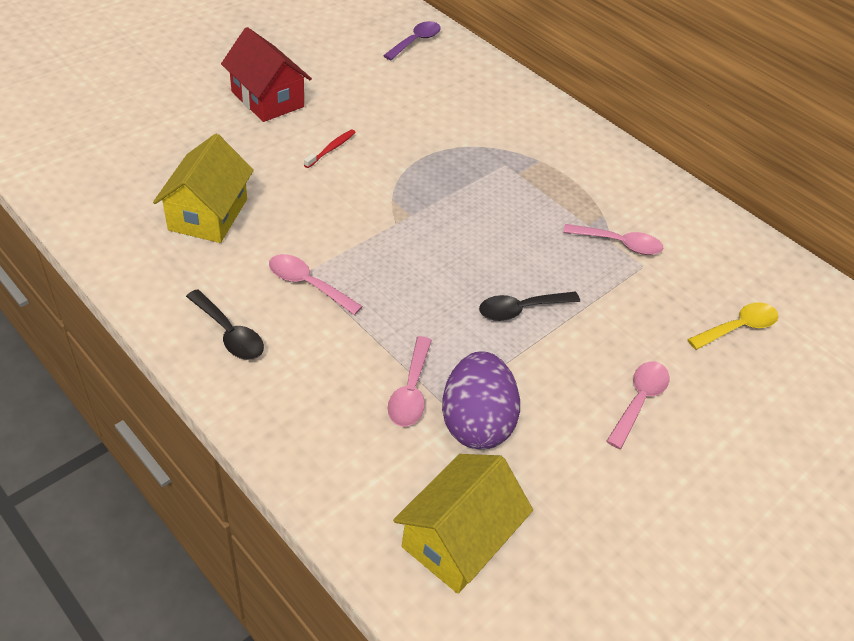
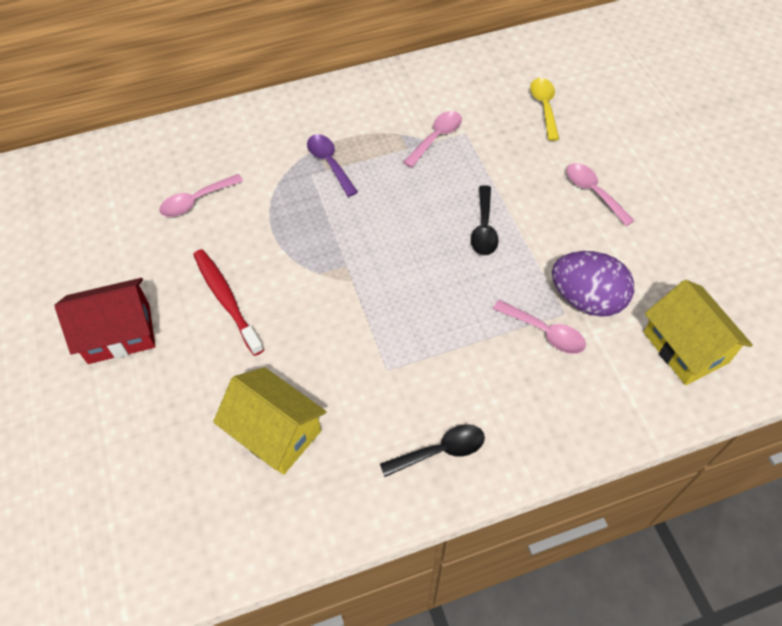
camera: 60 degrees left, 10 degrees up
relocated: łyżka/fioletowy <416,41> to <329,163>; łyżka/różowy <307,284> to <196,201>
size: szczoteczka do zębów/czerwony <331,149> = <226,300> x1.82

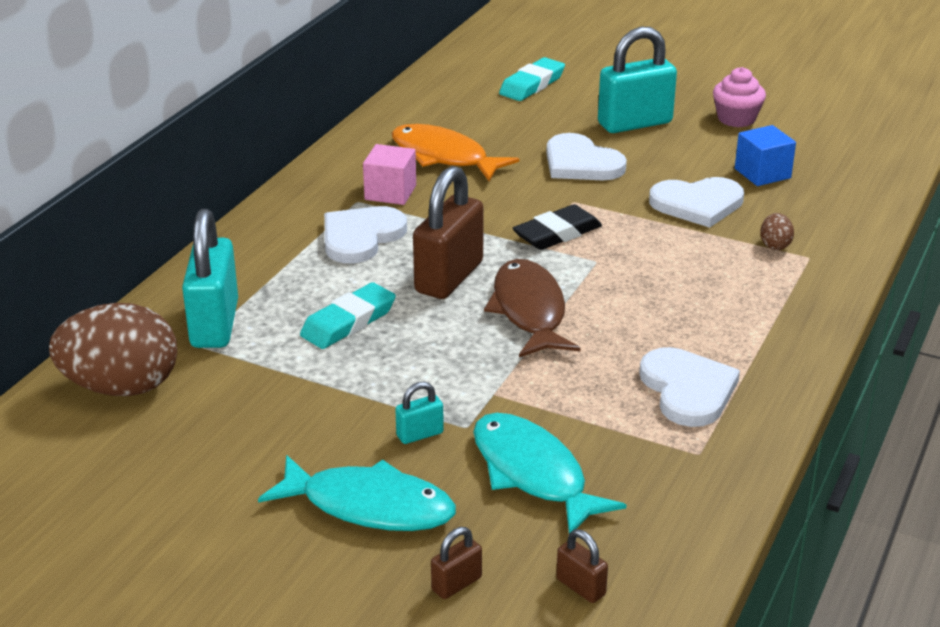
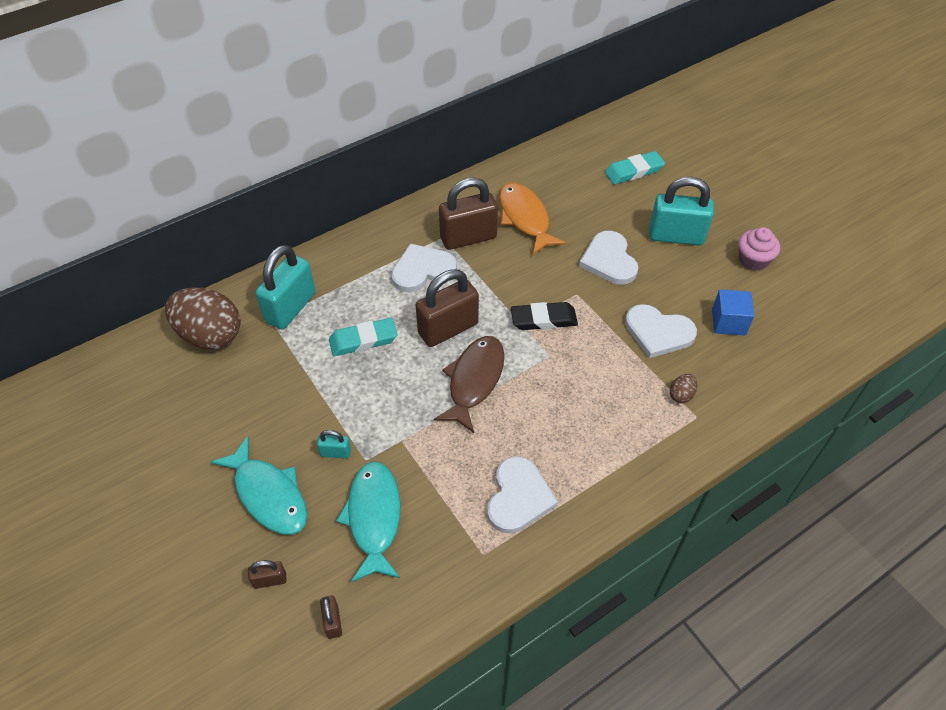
camera: 30 degrees right, 20 degrees up
exchanged: sześcian/różowy <390,192> to kłódka/brązowy <468,237>

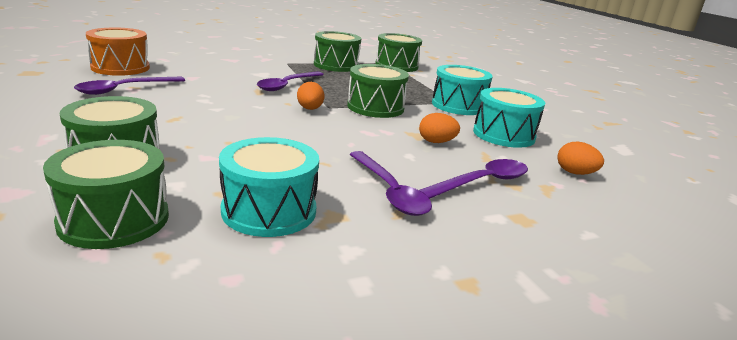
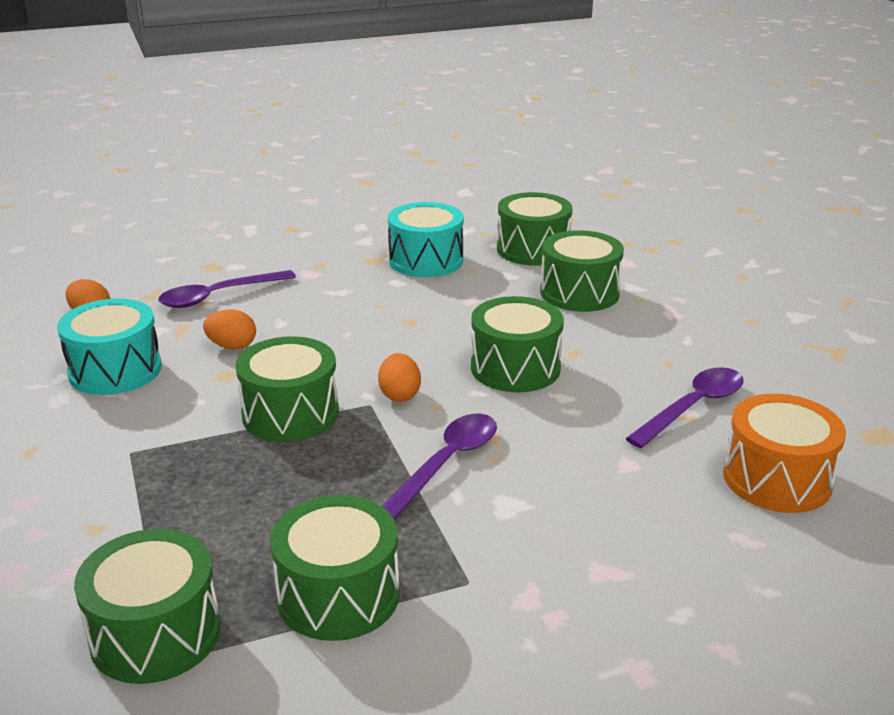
camera: 175 degrees left, 5 degrees up
missing: bęben/turkusowy <458,105>; łyżka/fioletowy <389,191>
appeared: bęben/zielony <515,368>

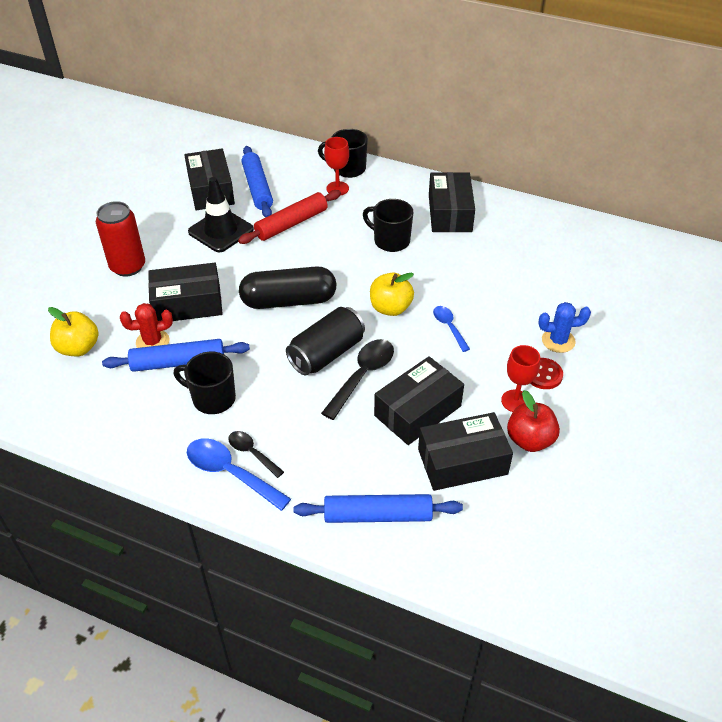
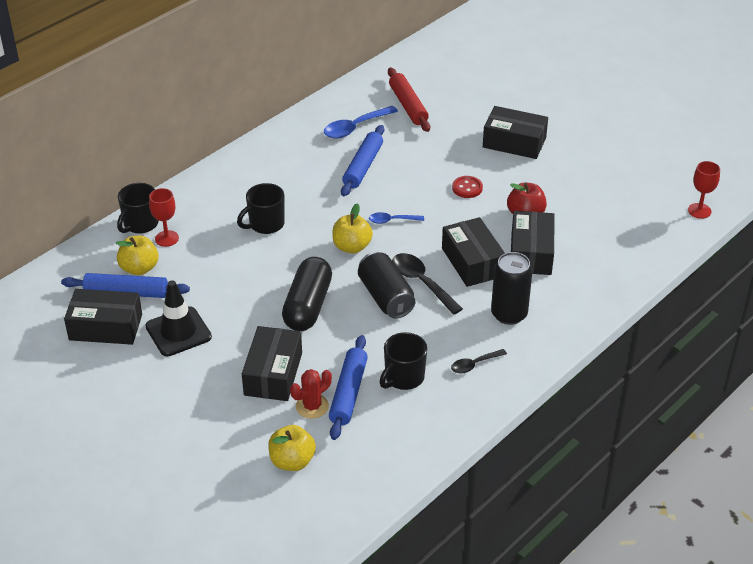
camera: 70 degrees left, 5 degrees down
missing: puszka/czerwony <128,266>; kaktus/niebieski <558,341>
appeared: jabłko/żółty <139,268>; puszka/czarny <509,314>
relocated: pudełko/czarny <450,213> to <514,142>; wałek do ciasta/czerwony <291,223> to <408,105>; kielich/czerwony <515,401> to <699,211>; łyżka/niebieski <230,473> to <355,127>; wałek do ciasta/niebieski <378,515> to <363,166>
spun: kaktus/czerwony <152,342> = <312,406> 45 degrees clockwise

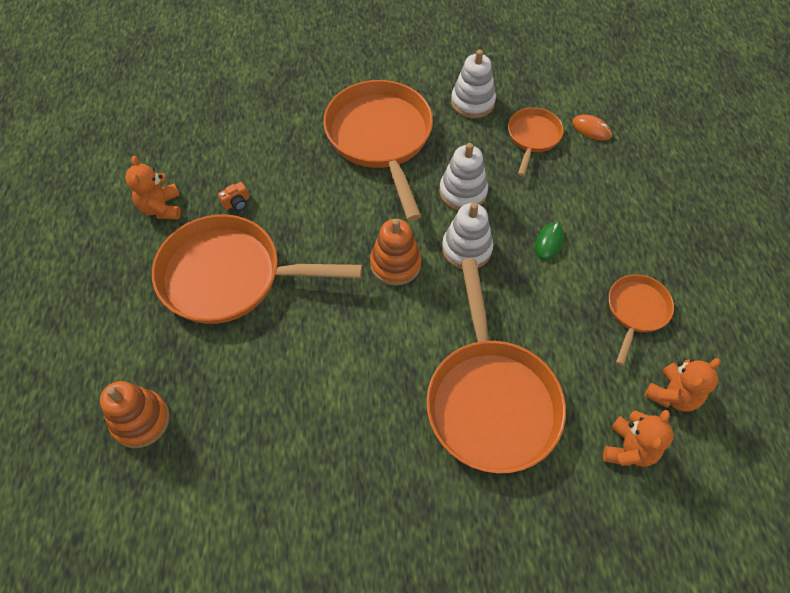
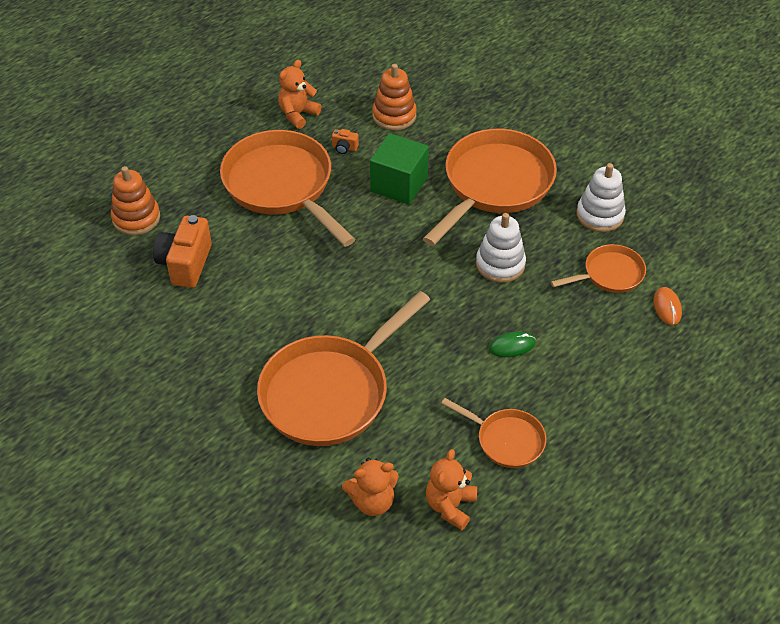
camera: 50 degrees right, 10 degrees down
missing: zabawka nakładanka/biały <466,249>
appeared: sześcian/zielony <399,184>; aparat fotograficzny/pomarańczowy <185,264>
relocated: zabawka nakładanka/pomarańczowy <395,264> to <394,116>
spun: patelnia/pomarańczowy <636,311> = <506,440> 45 degrees clockwise; miś/pomarańczowy <672,395> = <450,506> 105 degrees clockwise

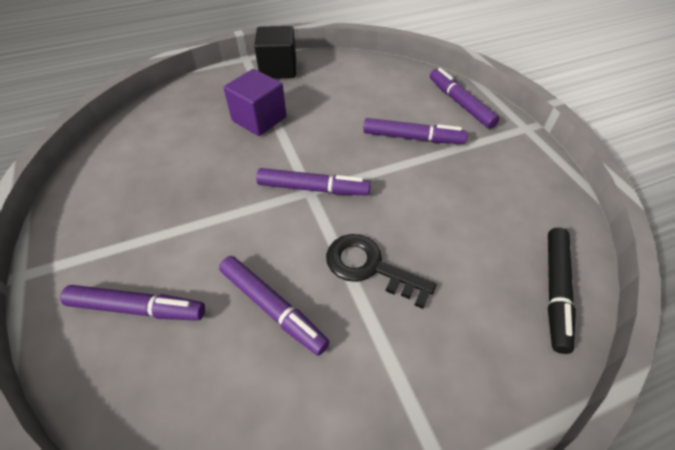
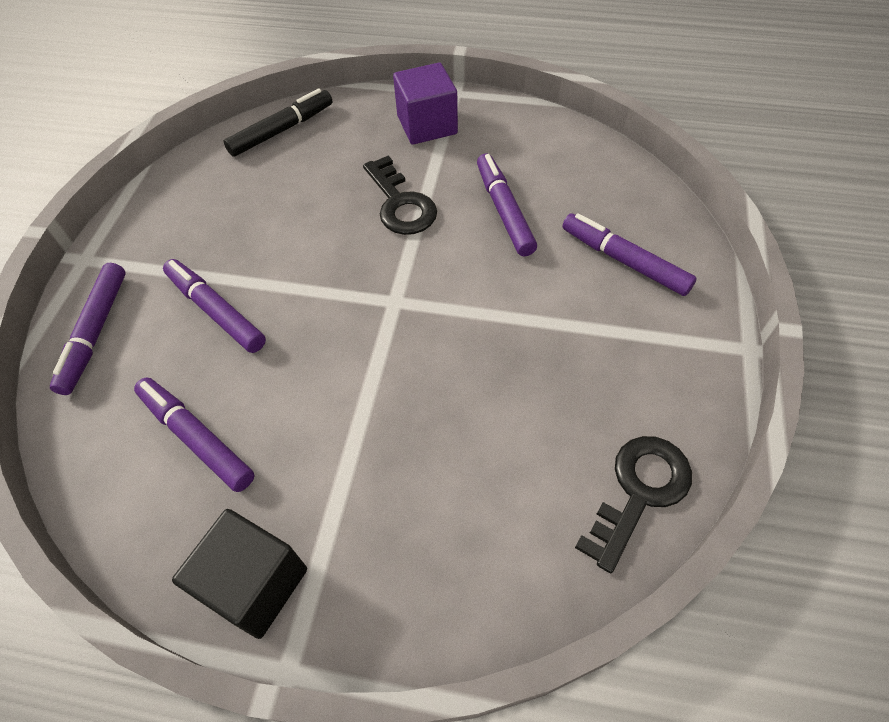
camera: 145 degrees left, 5 degrees up
appeared: klucz/czarny <639,491>
relocated: sześcian/fioletowy <259,119> to <427,125>; flamaster/fioletowy <313,188> to <197,437>

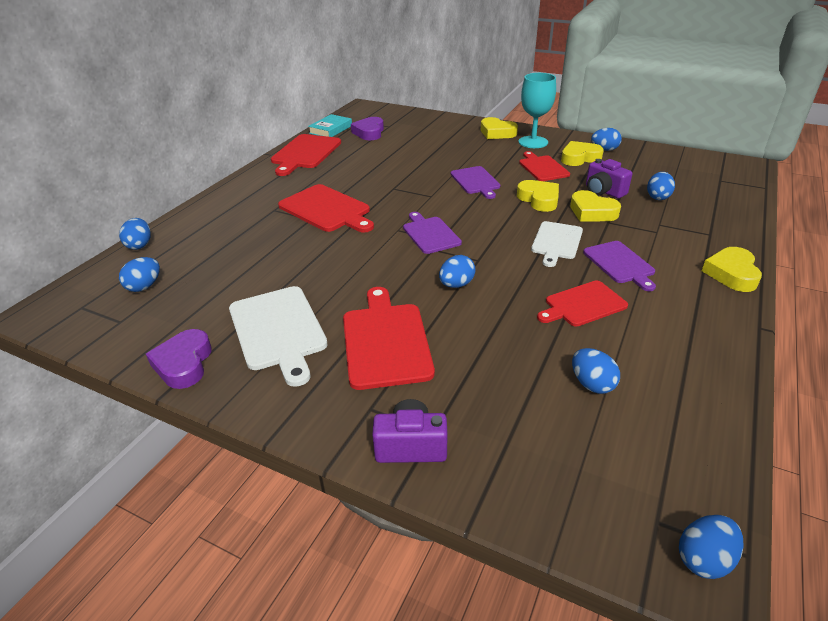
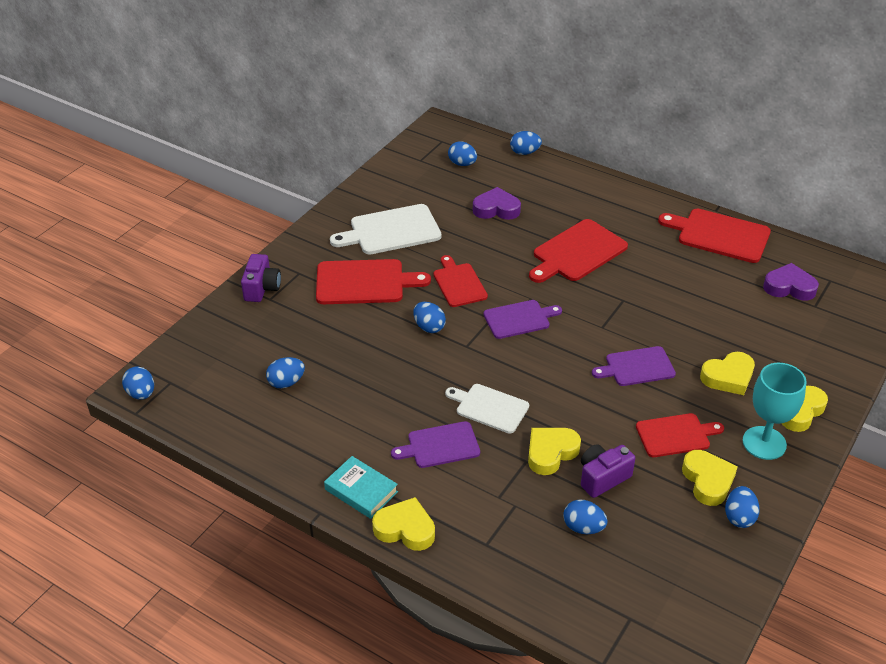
camera: 95 degrees right, 5 degrees up
relocated: książka/turkusowy <330,129> to <361,490>; serce/żółty <539,199> to <728,377>; deska do krojenia/czerwony <583,304> to <459,283>; serce/fioletowy <184,363> to <496,209>

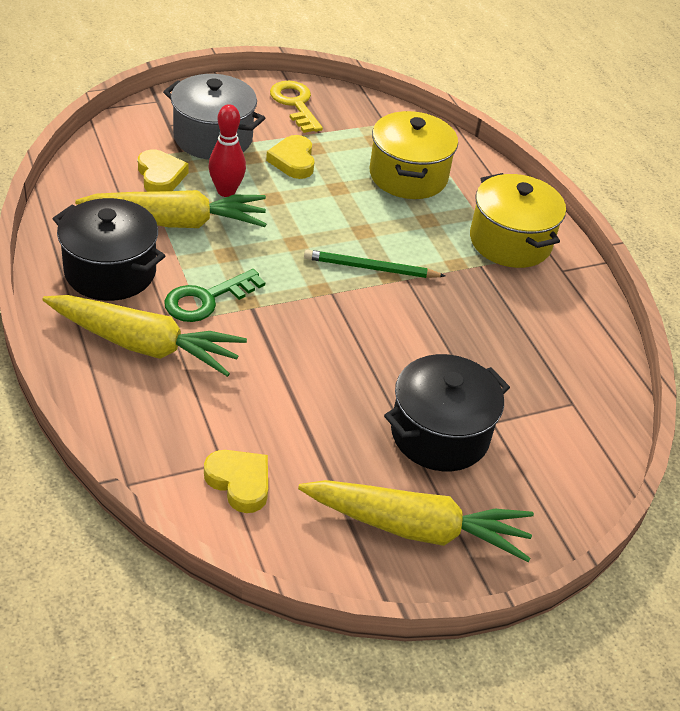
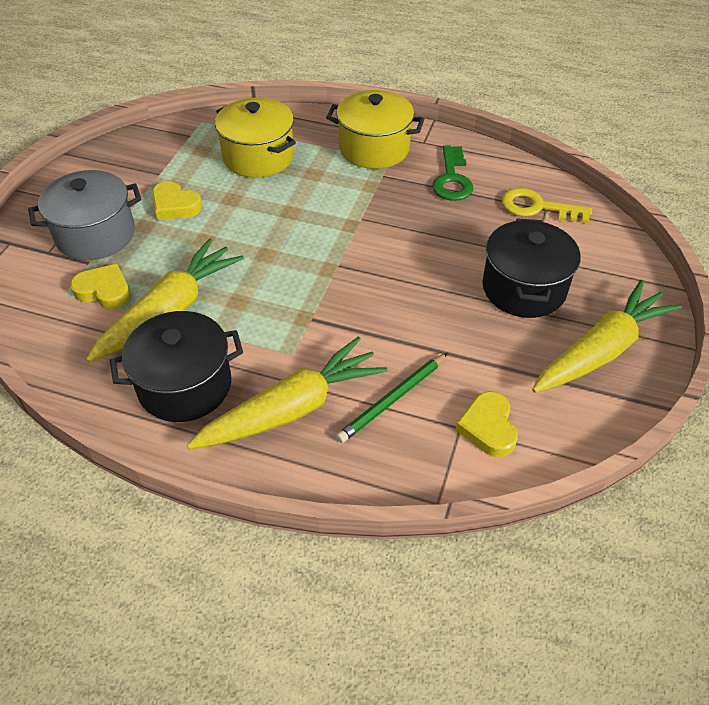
camera: 45 degrees left, 5 degrees up
missing: kręgiel/czerwony <226,191>
relocated: klucz/żółty <295,104> to <538,207>; ołówek/zielony <371,268> to <393,399>; klucz/zielony <207,299> to <452,179>
spun: serce/żółty <239,482> = <488,428> 90 degrees counterclockwise

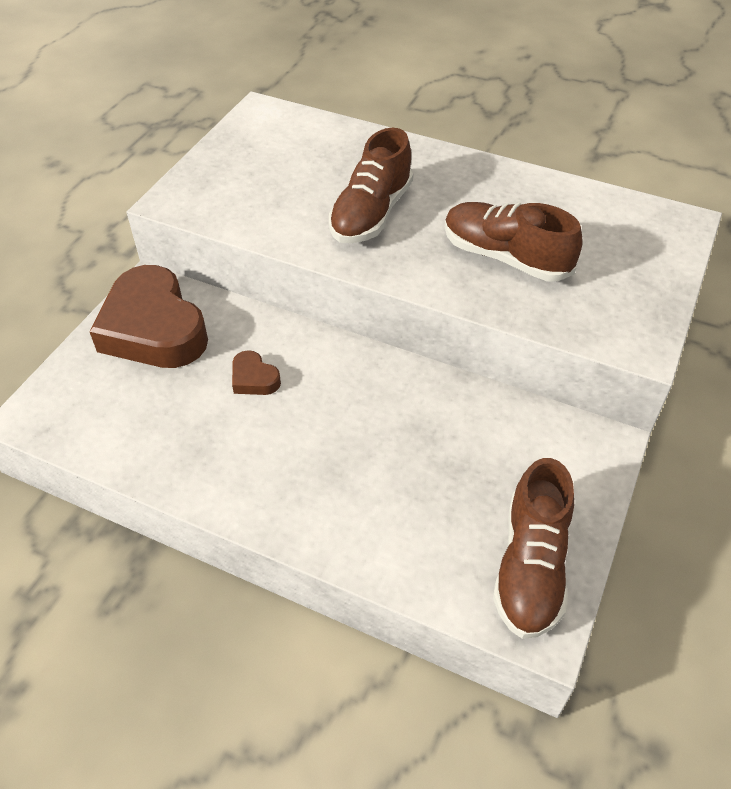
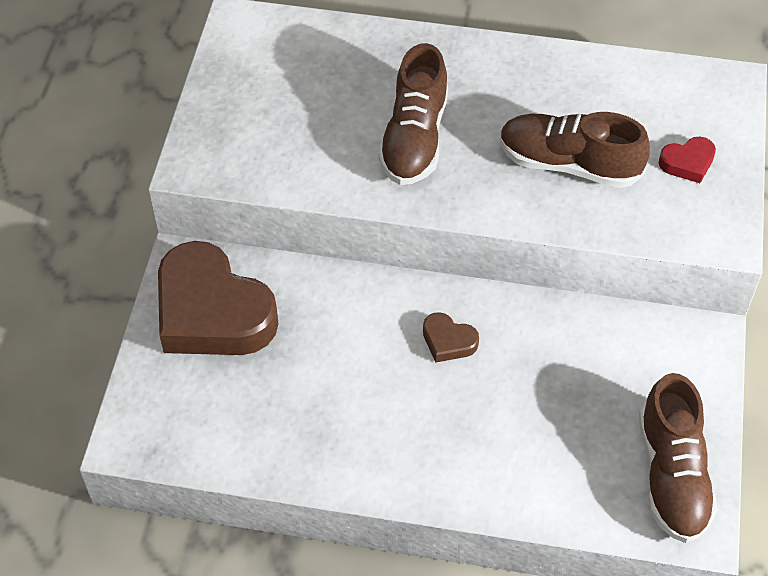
camera: 15 degrees left, 5 degrees up
appeared: serce/czerwony <687,163>
relocated: serce/brązowy <254,378> to <448,341>

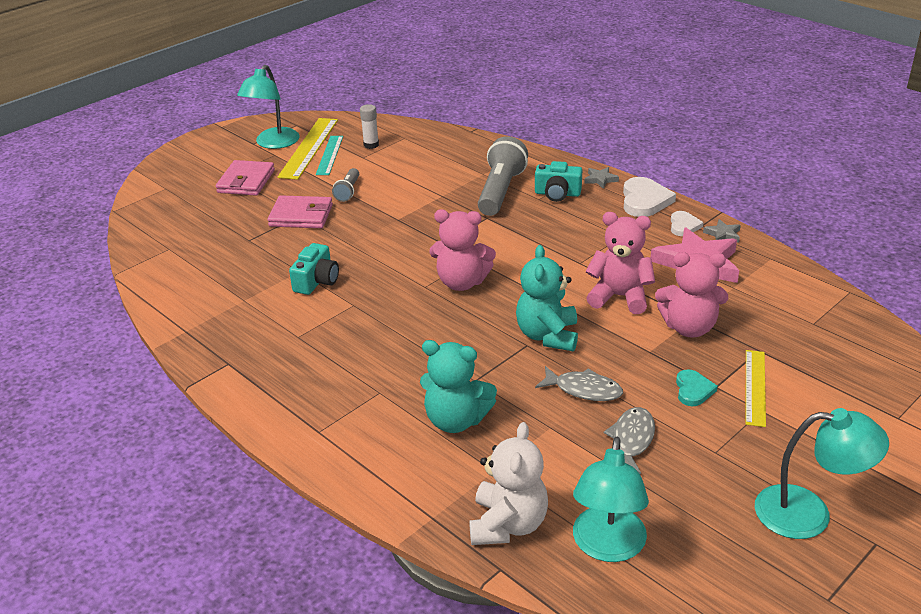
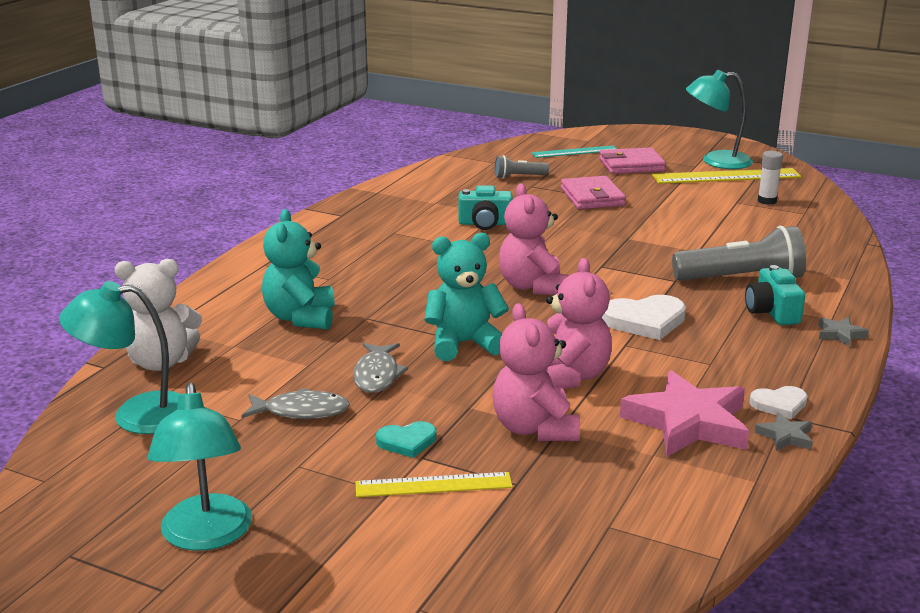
camera: 70 degrees right, 10 degrees down
relocated: linijka/turkusowy <330,155> to <575,152>; latarka/szary <348,191> to <519,177>; serce/biały <644,200> to <645,321>

